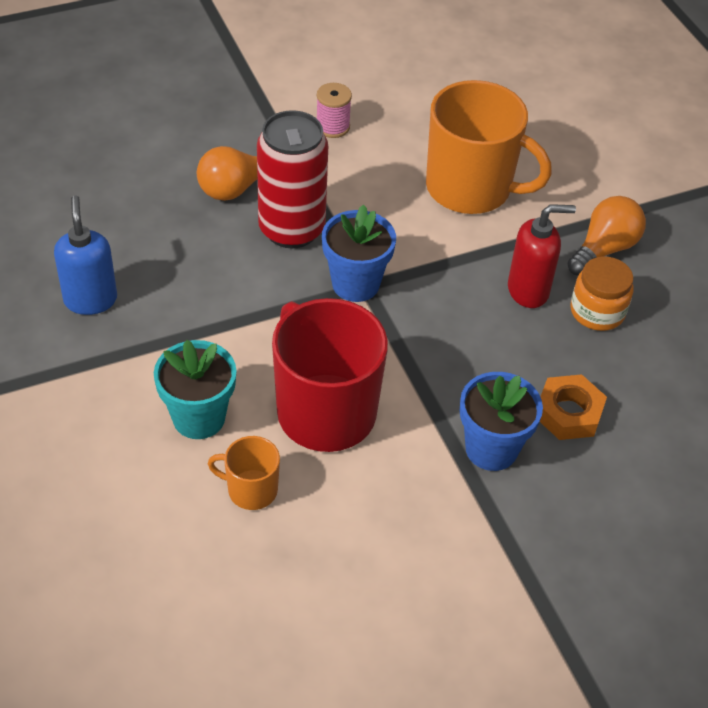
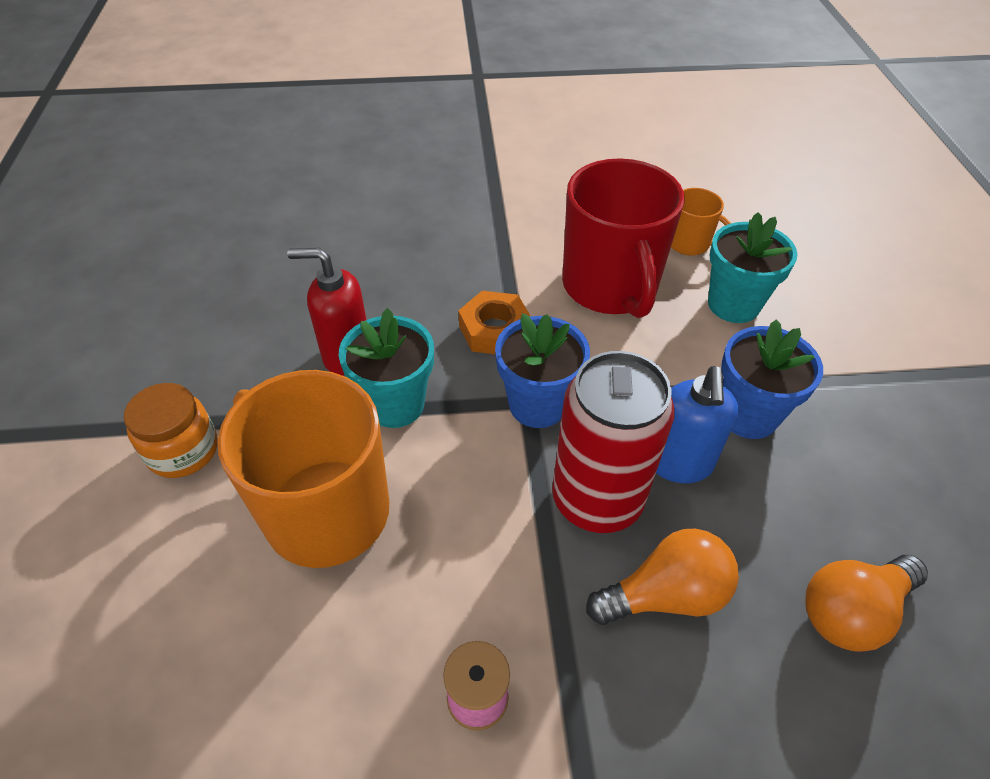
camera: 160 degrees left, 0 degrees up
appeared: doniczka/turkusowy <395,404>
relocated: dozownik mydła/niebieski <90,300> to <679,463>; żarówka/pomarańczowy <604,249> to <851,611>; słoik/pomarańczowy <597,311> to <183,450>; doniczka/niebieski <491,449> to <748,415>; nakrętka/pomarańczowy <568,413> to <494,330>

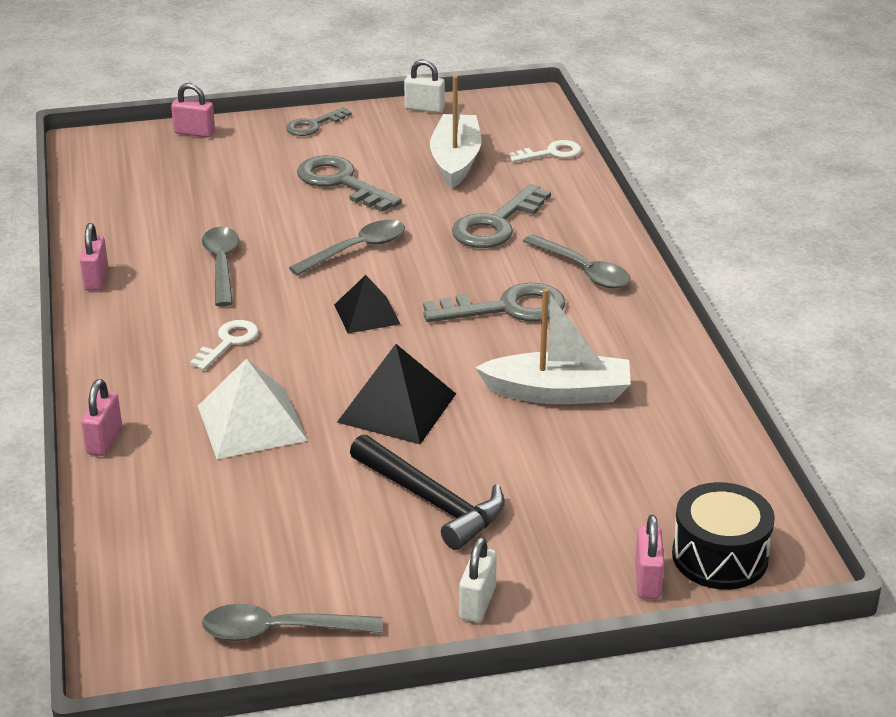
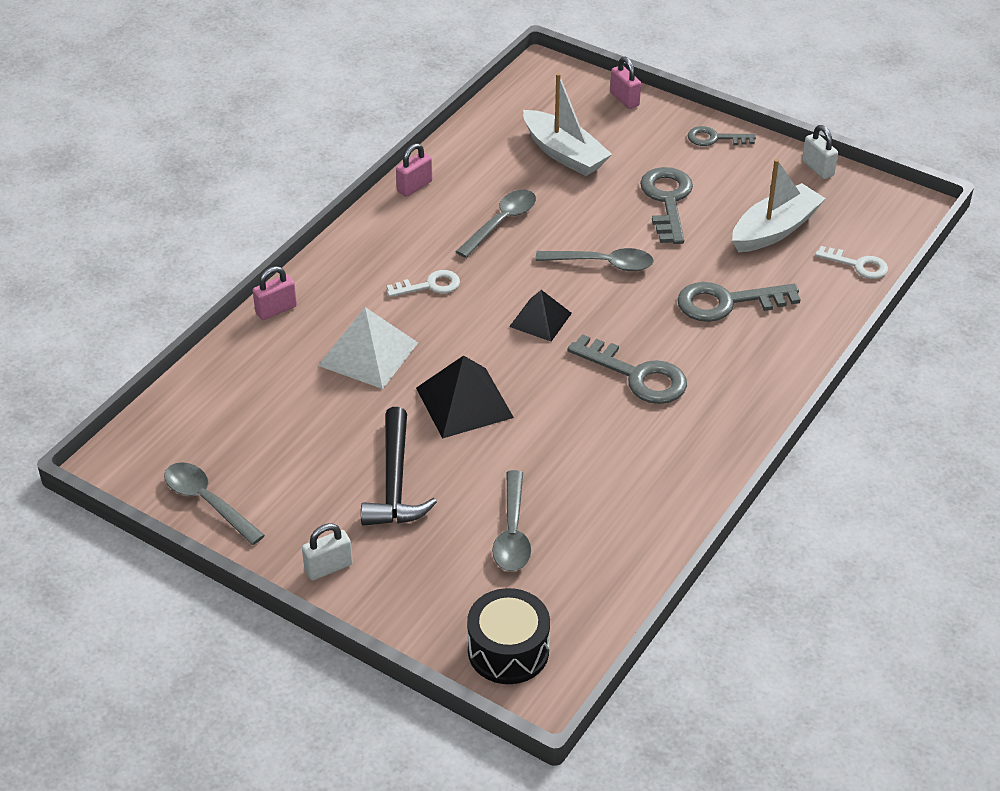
camera: 45 degrees right, 10 degrees up
missing: kłódka/różowy <647,580>
relocated: łyżka/szary <583,270> to <512,532>; łódka/biały <557,393> to <564,153>

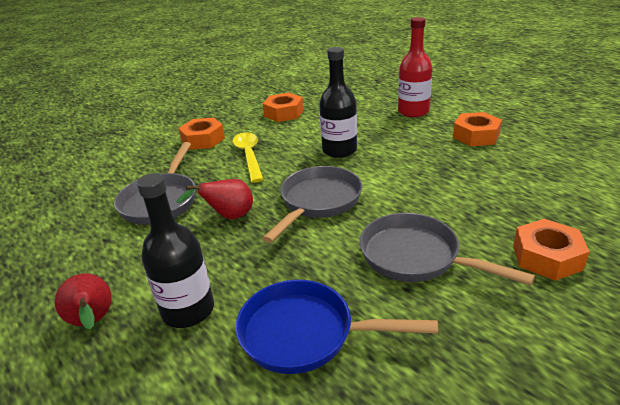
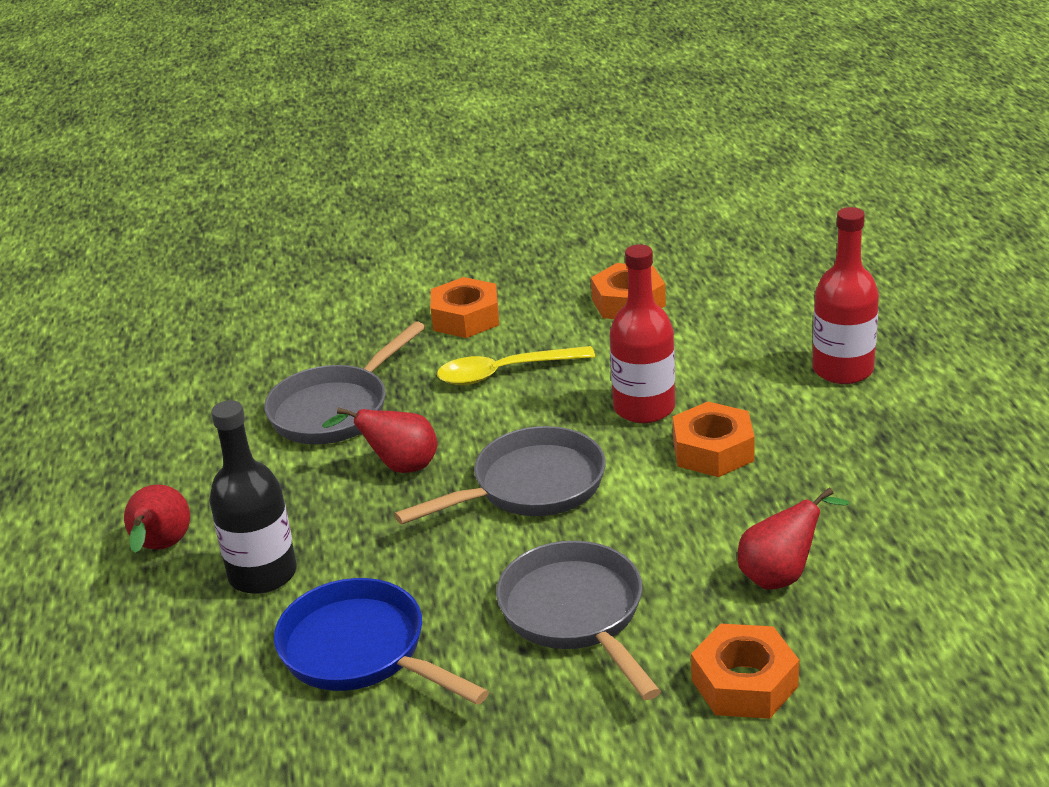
camera: 30 degrees right, 0 degrees up
appeared: gruszka/czerwony <781,575>
relocated: nakrętka/pomarańczowy <476,136> to <713,450>
colour: butelka/czarny <339,150> to butelka/czerwony <644,408>
spun: łyżka/żółty <249,156> = <505,373> 120 degrees counterclockwise

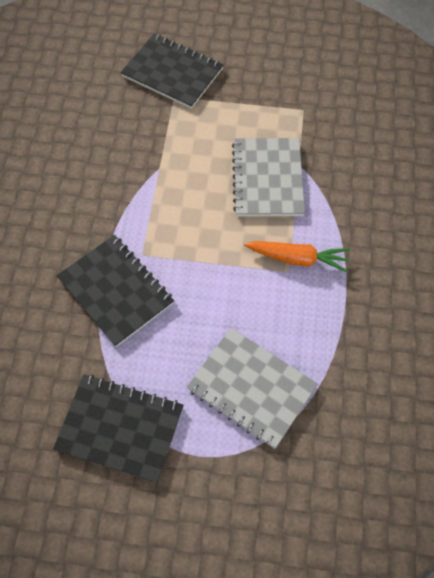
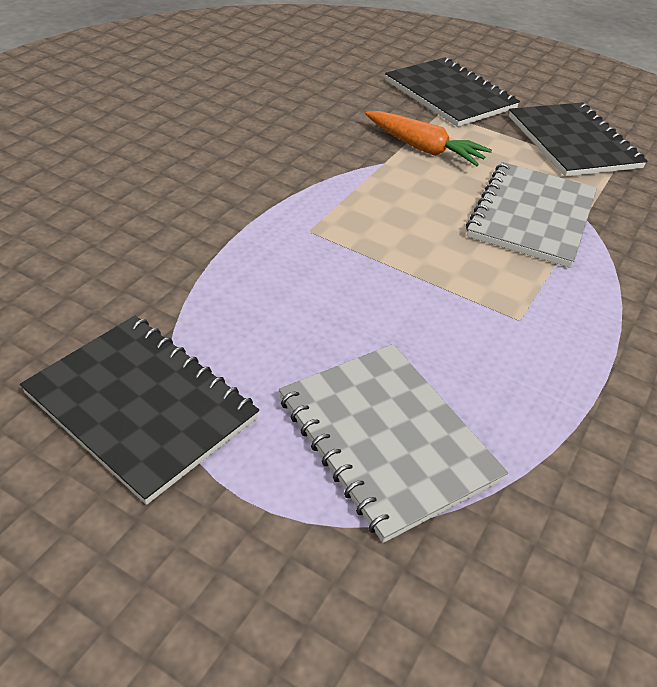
camera: 20 degrees right, 20 degrees down
relocated: zeszyt/czarny <115,291> to <572,142>; marchewka/pomarańczowy <297,258> to <423,148>

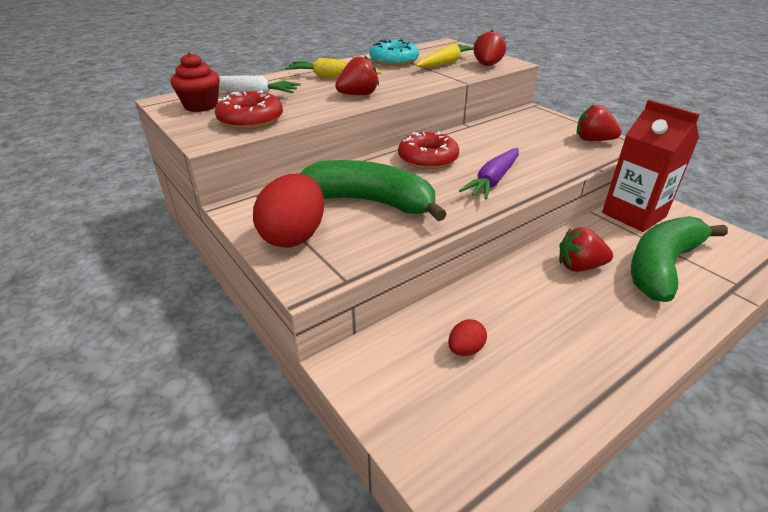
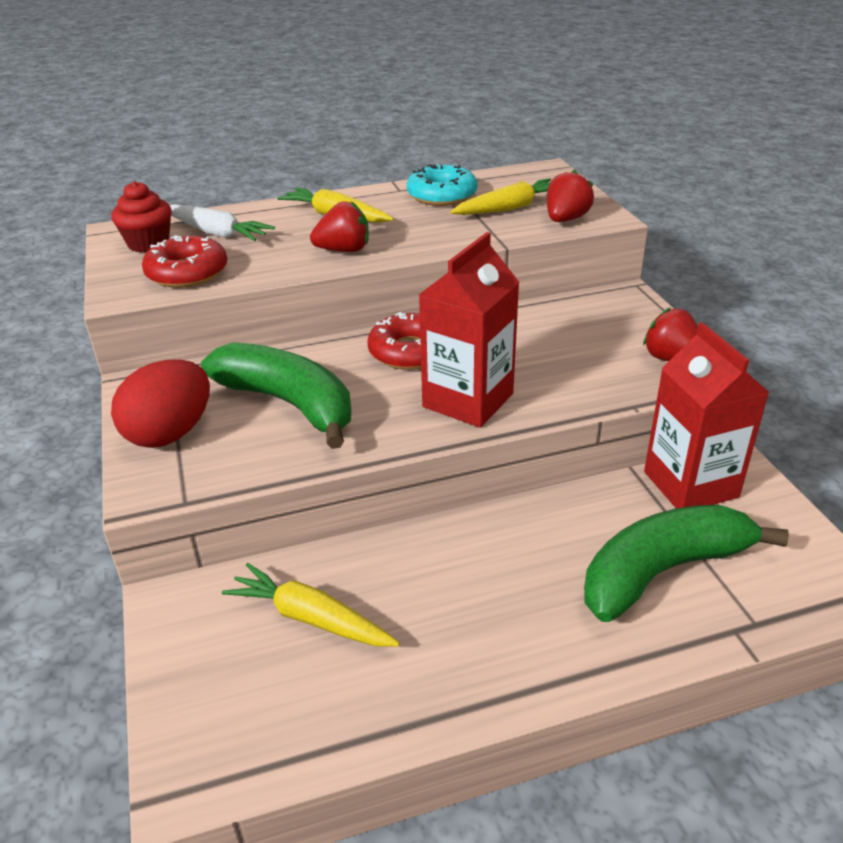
camera: 20 degrees right, 0 degrees up
missing: truskawka/czerwony <579,266>
exchanged: marchewka/fioletowy <493,180> to karton mleka/czerwony <468,400>; jajko/czerwony <465,349> to marchewka/żółty <310,618>

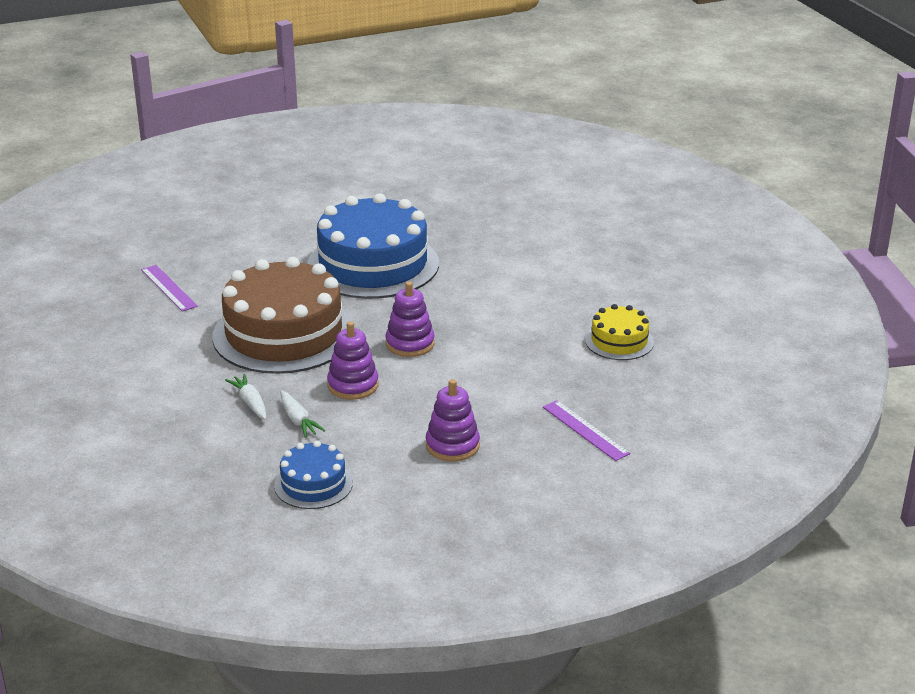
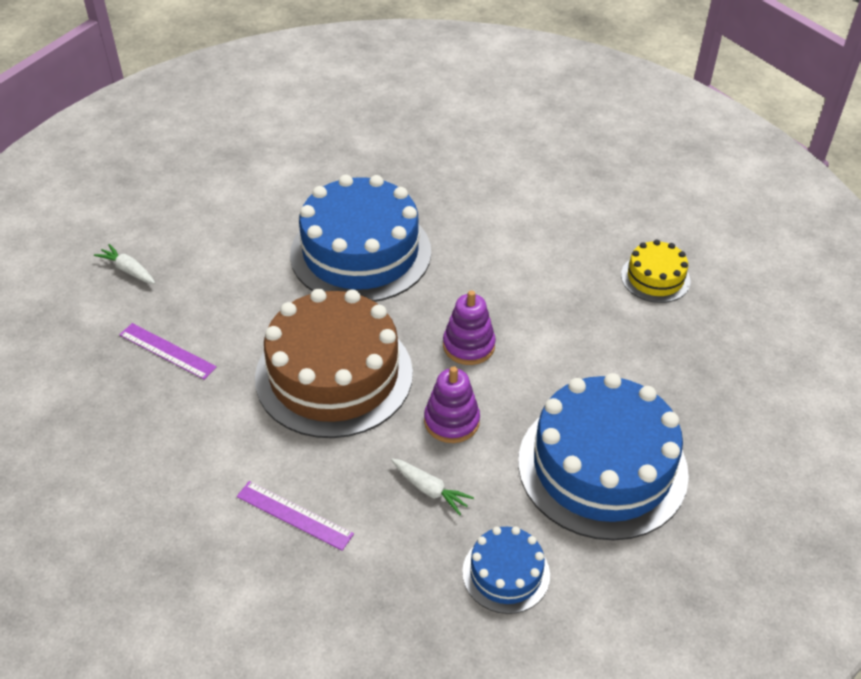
camera: 25 degrees left, 15 degrees up
relocated: marchewka/biały <250,403> to <128,270>; linijka/fioletowy <585,430> to <294,515>
exchanged: zabawka nakładanka/fioletowy <452,445> to tort/niebieski <602,466>

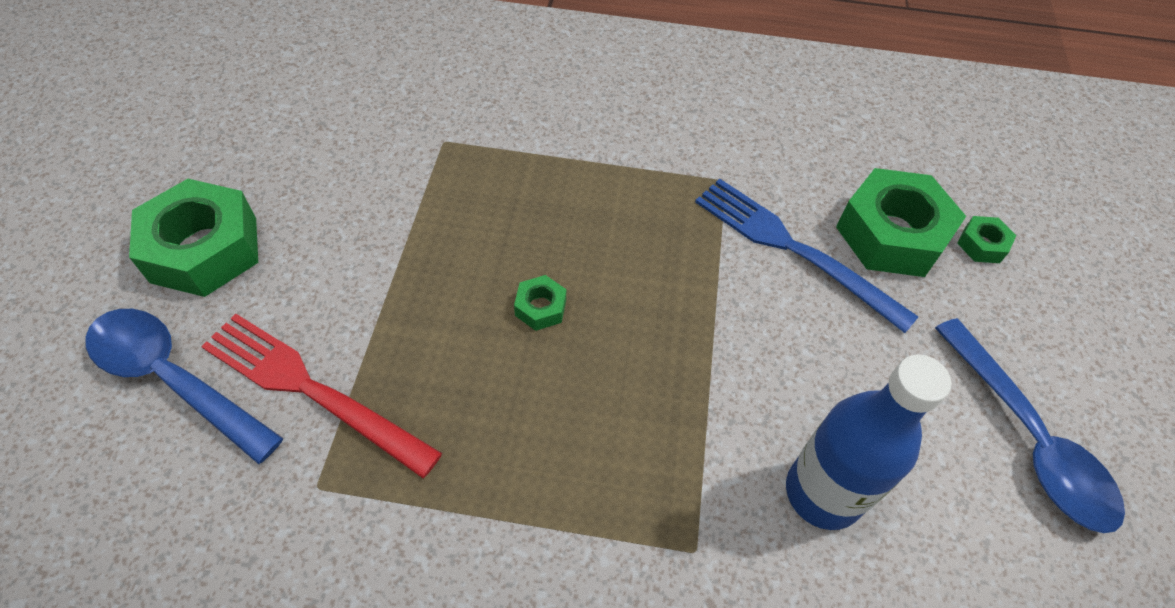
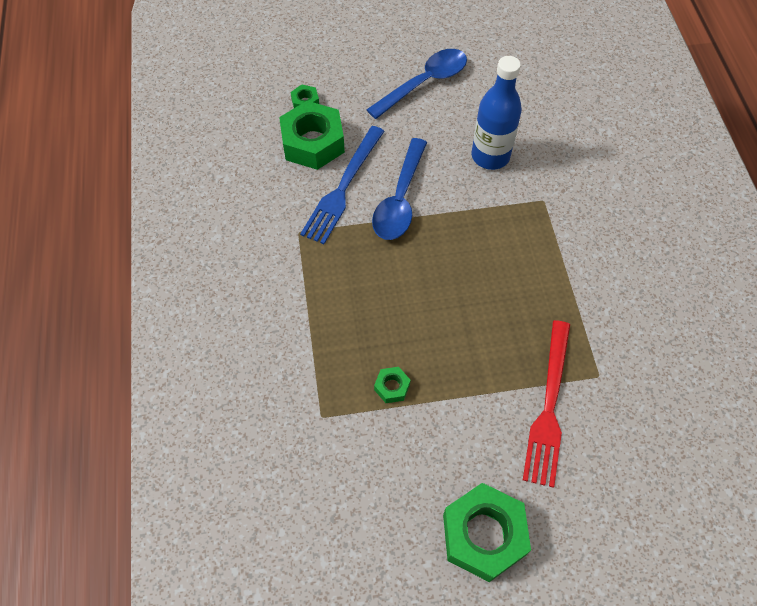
camera: 105 degrees left, 5 degrees up
relocated: nakrętka/zielony <540,307> to <392,387>; łyżka/niebieski <174,379> to <400,199>

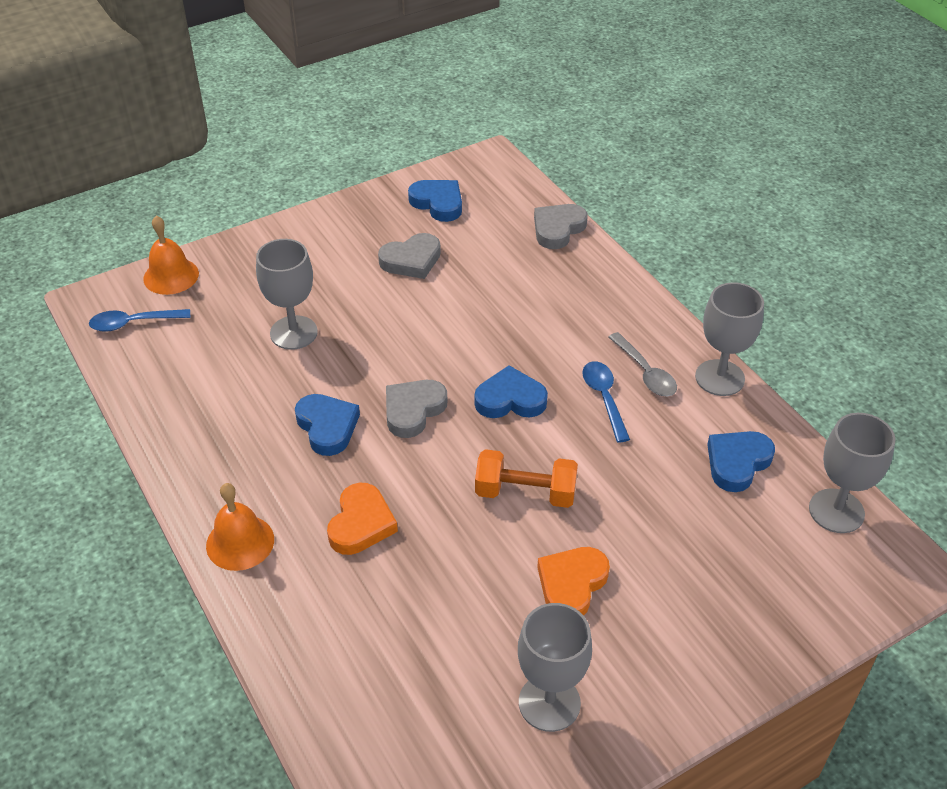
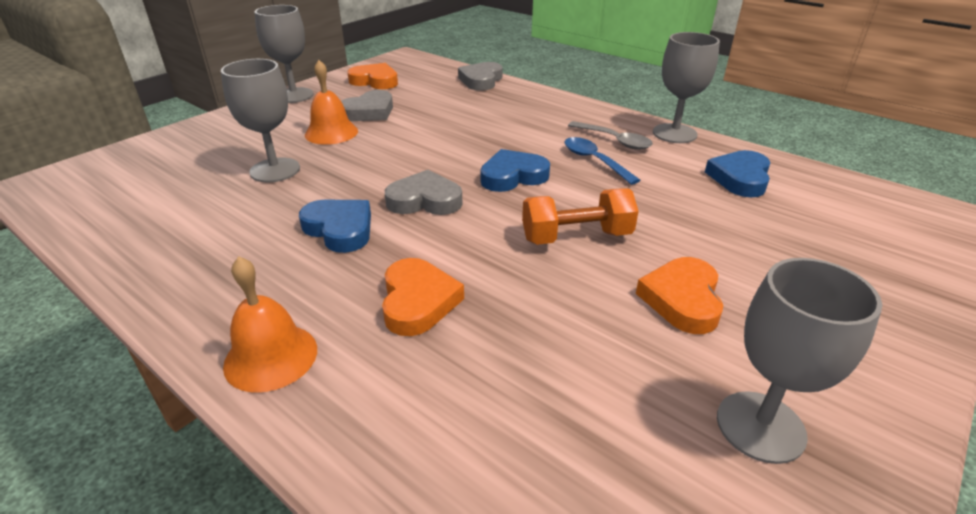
camera: 20 degrees left, 10 degrees down
missing: łyżka/niebieski <133,323>
relocated: dzwonek/pomarańczowy <171,276> to <331,132>; kielich/szary <836,511> to <294,95>
colour: serce/niebieski <438,203> to serce/pomarańczowy <375,81>
spun: serce/szary <413,410> = <425,200> 75 degrees clockwise

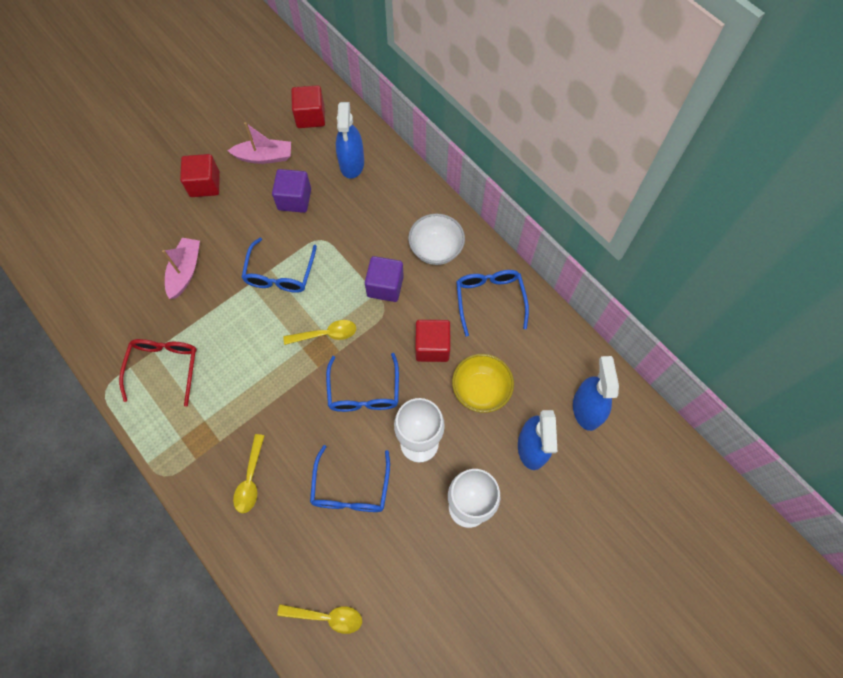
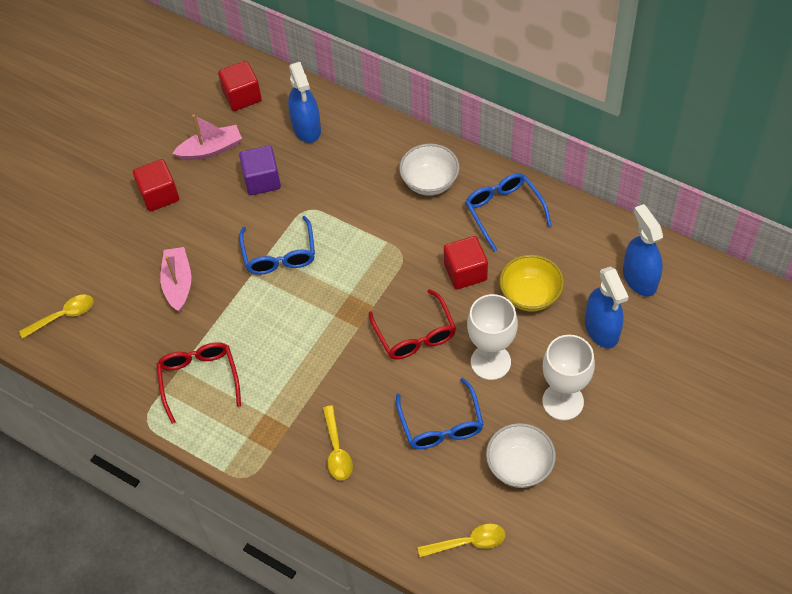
camera: 15 degrees left, 10 degrees down
missing: sześcian/fioletowy <385,286>
appeared: miska/biały <519,466>
relocated: łyżka/żółty <326,334> to <63,316>
colour: okulary/niebieski <364,391> to okulary/czerwony <415,334>

